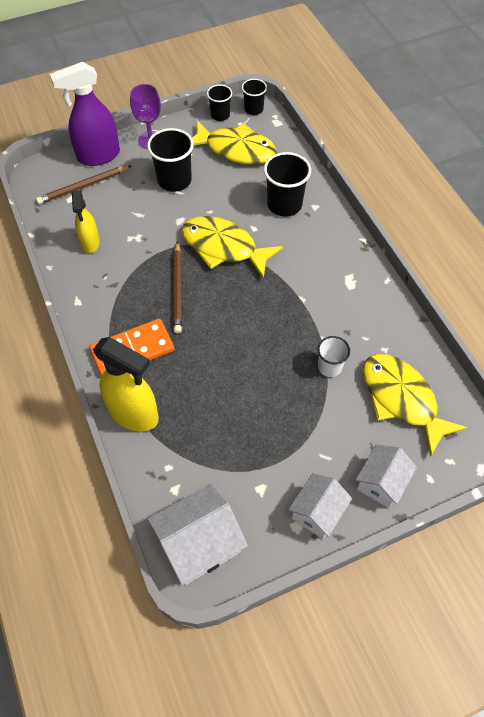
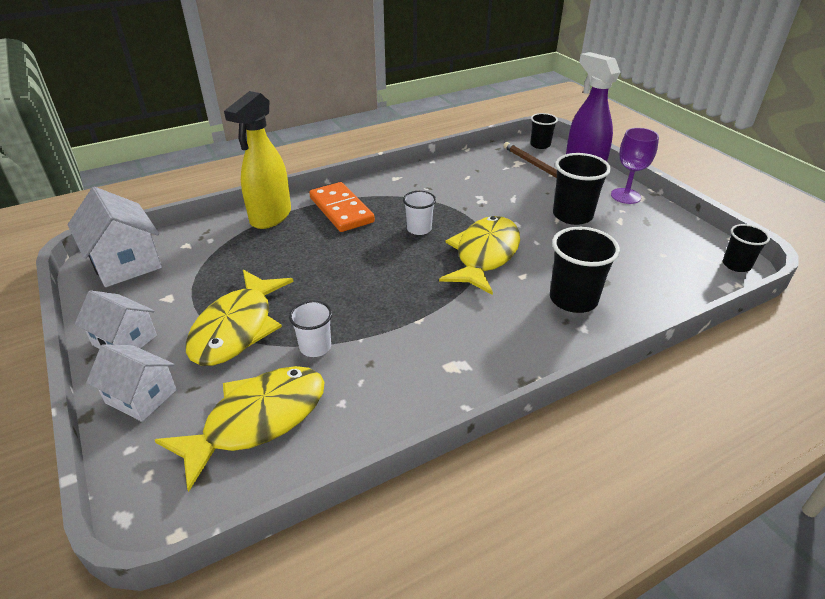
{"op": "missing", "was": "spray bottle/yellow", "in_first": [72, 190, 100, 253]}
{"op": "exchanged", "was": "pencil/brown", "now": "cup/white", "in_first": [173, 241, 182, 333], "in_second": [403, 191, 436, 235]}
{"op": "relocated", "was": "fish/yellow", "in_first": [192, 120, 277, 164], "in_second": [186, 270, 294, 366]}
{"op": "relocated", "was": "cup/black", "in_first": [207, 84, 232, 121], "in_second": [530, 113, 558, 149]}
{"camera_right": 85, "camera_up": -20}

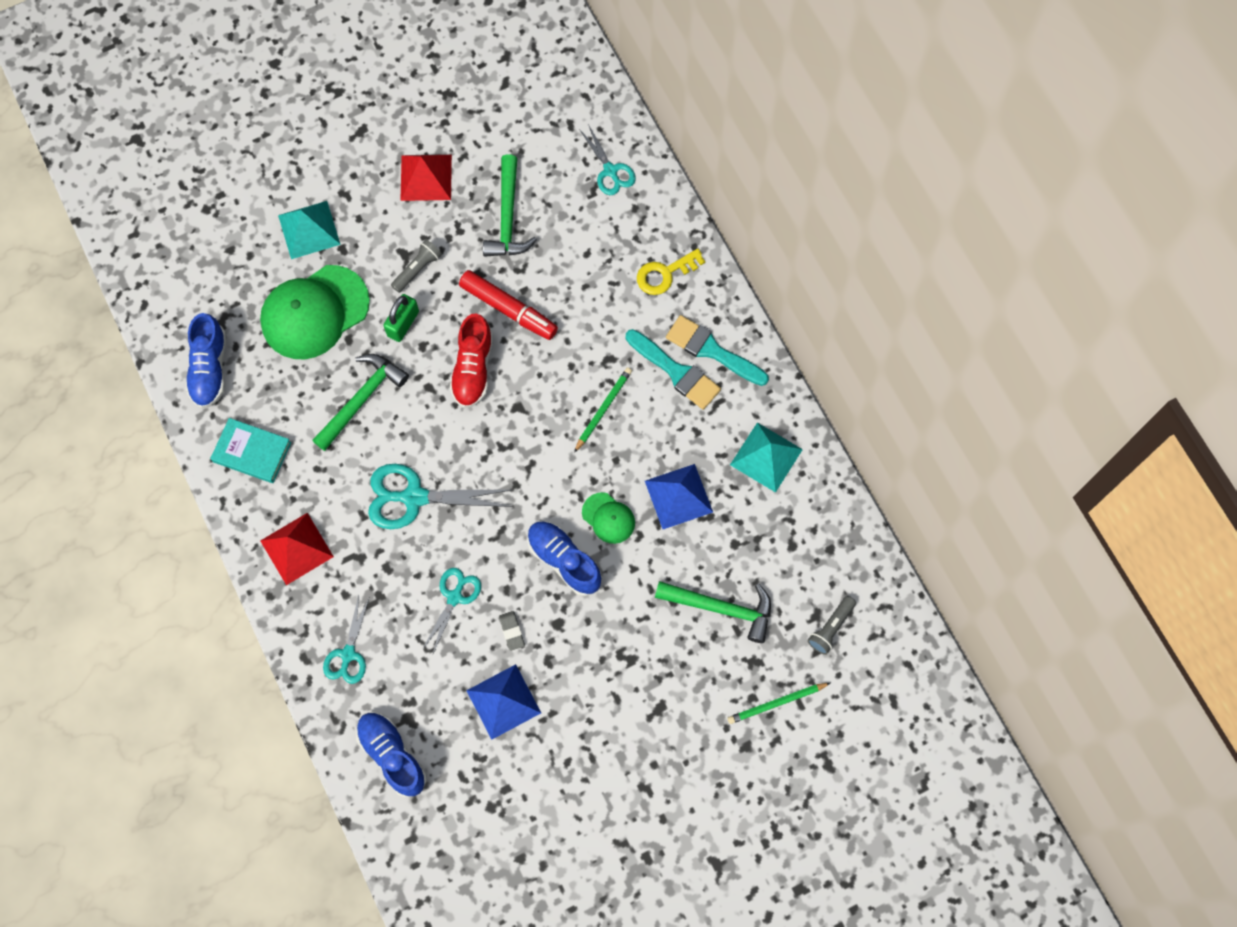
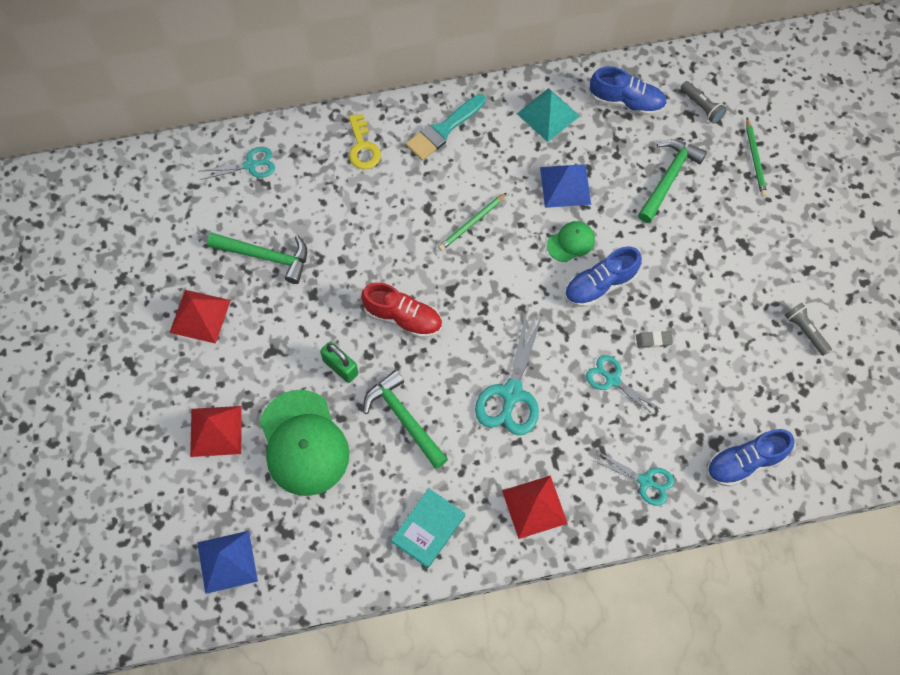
{"op": "relocated", "was": "shoe/blue", "in_first": [186, 313, 226, 409], "in_second": [589, 66, 667, 116]}
{"op": "colour", "was": "pyramid/turquoise", "now": "pyramid/red", "in_first": [278, 201, 341, 259], "in_second": [190, 406, 242, 457]}
{"op": "relocated", "was": "flashlight/grey", "in_first": [391, 239, 442, 293], "in_second": [785, 303, 832, 356]}
{"op": "missing", "was": "marker/red", "in_first": [459, 270, 558, 340]}
{"op": "relocated", "was": "pyramid/blue", "in_first": [466, 664, 541, 740], "in_second": [197, 531, 258, 594]}
{"op": "spun", "was": "pencil/green", "in_first": [574, 367, 632, 453], "in_second": [438, 193, 507, 251], "clockwise": -90}
{"op": "missing", "was": "brush/turquoise", "in_first": [626, 329, 721, 410]}
{"camera_right": -75, "camera_up": -5}

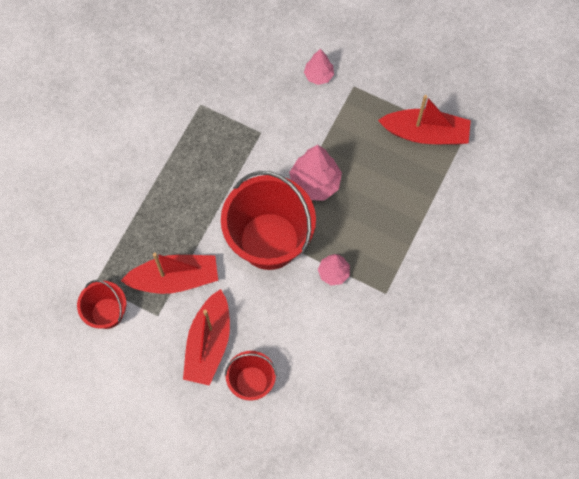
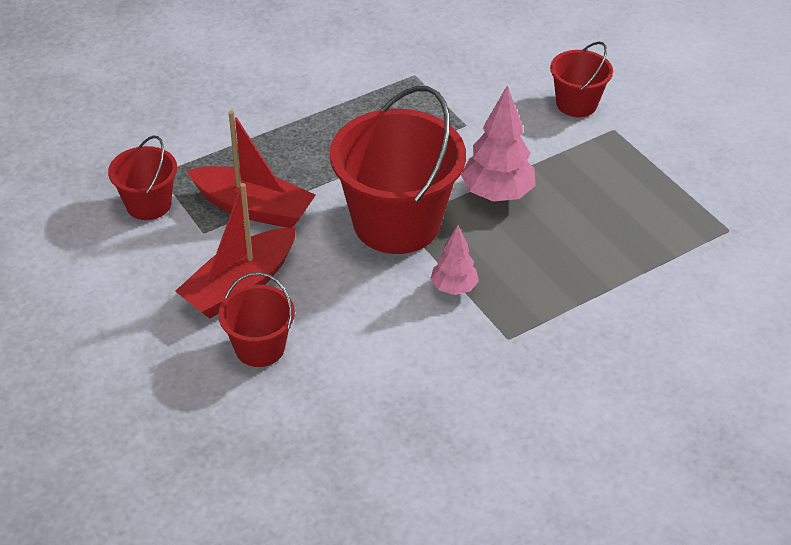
{"op": "exchanged", "was": "tree/pink", "now": "bucket/red", "in_first": [304, 49, 334, 85], "in_second": [550, 42, 613, 117]}
{"op": "missing", "was": "boat/red", "in_first": [378, 95, 471, 145]}
{"camera_right": 30, "camera_up": -25}

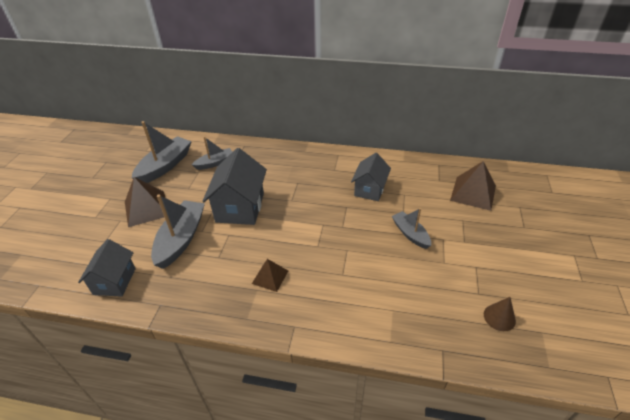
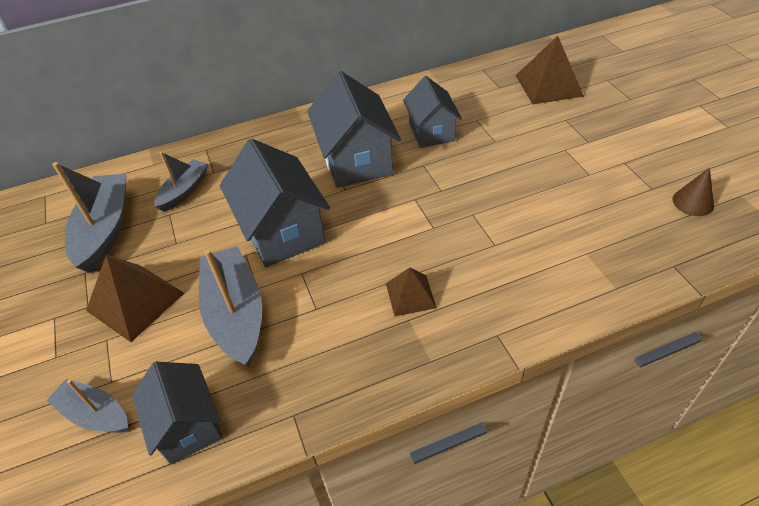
{"op": "relocated", "was": "boat/grey", "in_first": [392, 208, 431, 249], "in_second": [46, 379, 128, 433]}
{"op": "appeared", "now": "house/grey", "in_second": [307, 71, 401, 188]}
{"camera_right": -30, "camera_up": 5}

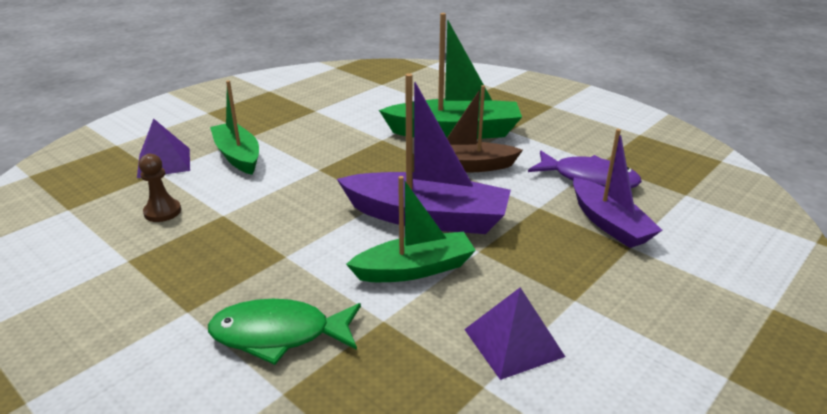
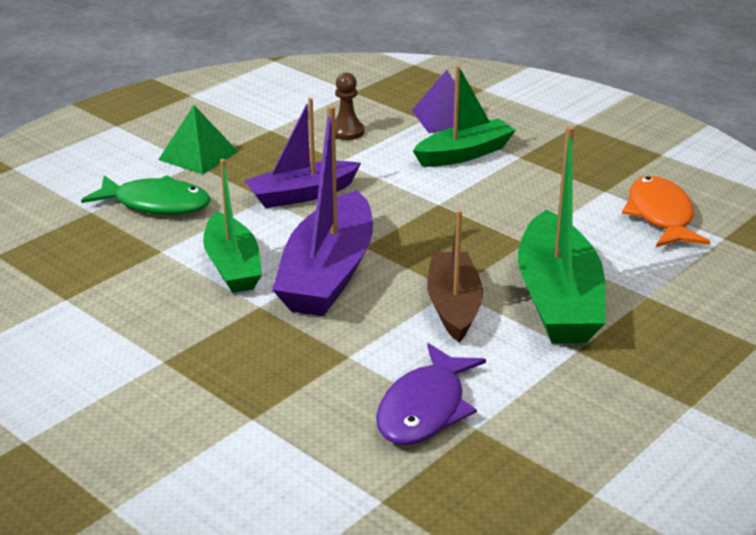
{"op": "spun", "was": "fish/green", "in_first": [208, 299, 361, 365], "in_second": [81, 175, 211, 215], "clockwise": 105}
{"op": "missing", "was": "pyramid/purple", "in_first": [464, 287, 565, 380]}
{"op": "relocated", "was": "boat/purple", "in_first": [573, 129, 662, 248], "in_second": [244, 98, 361, 208]}
{"op": "appeared", "now": "pyramid/green", "in_second": [158, 105, 238, 174]}
{"op": "appeared", "now": "fish/orange", "in_second": [622, 176, 710, 247]}
{"camera_right": 90, "camera_up": 0}

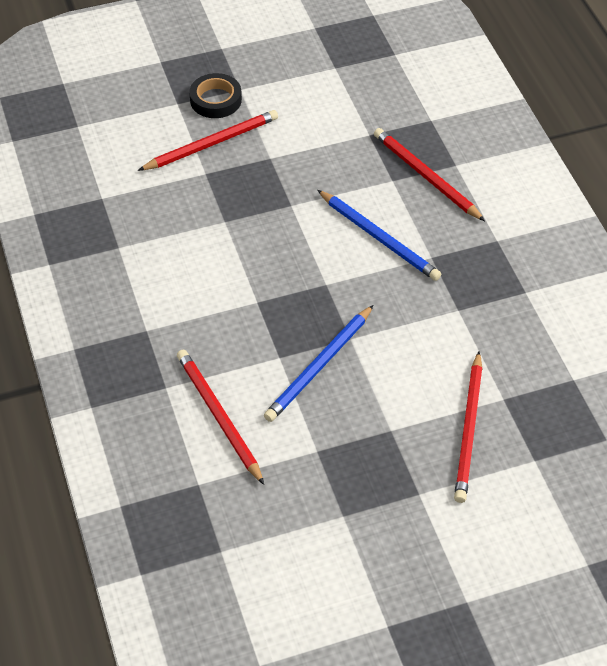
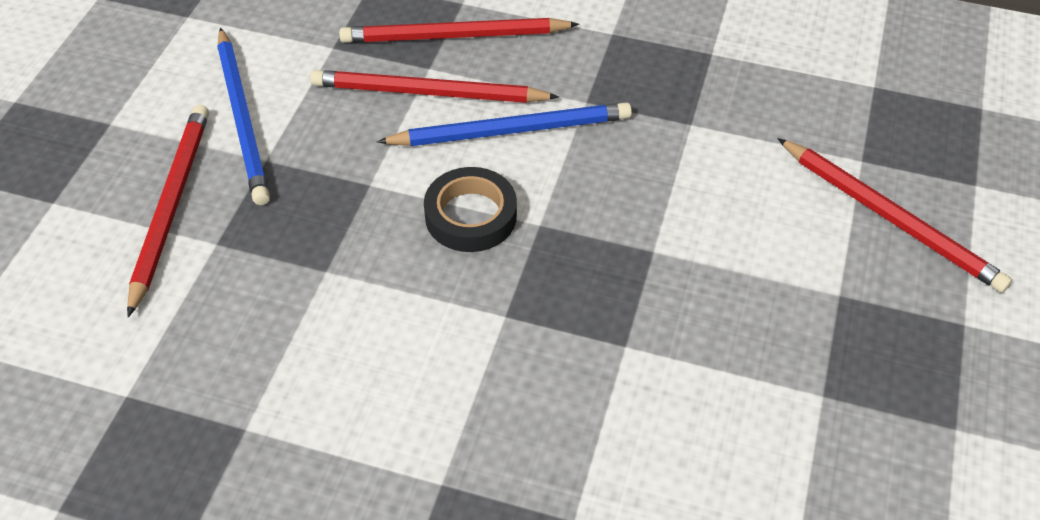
{"op": "relocated", "was": "pencil/red", "in_first": [177, 350, 264, 485], "in_second": [310, 70, 559, 103]}
{"op": "relocated", "was": "tape/black", "in_first": [189, 73, 242, 118], "in_second": [424, 167, 517, 252]}
{"op": "relocated", "was": "pencil/blue", "in_first": [264, 305, 374, 422], "in_second": [217, 27, 270, 205]}
{"camera_right": -55, "camera_up": 0}

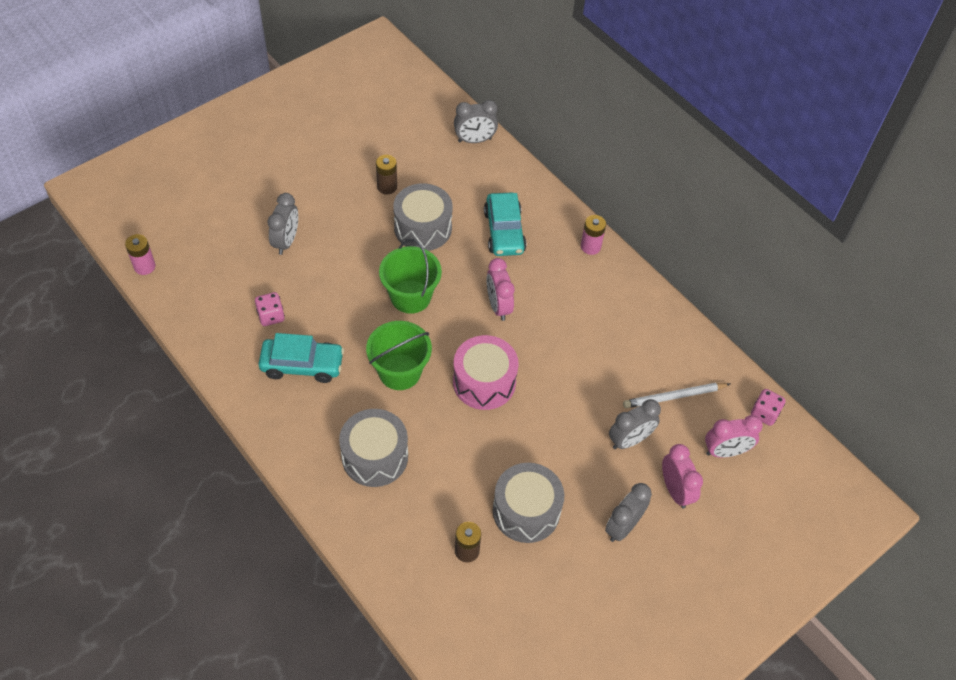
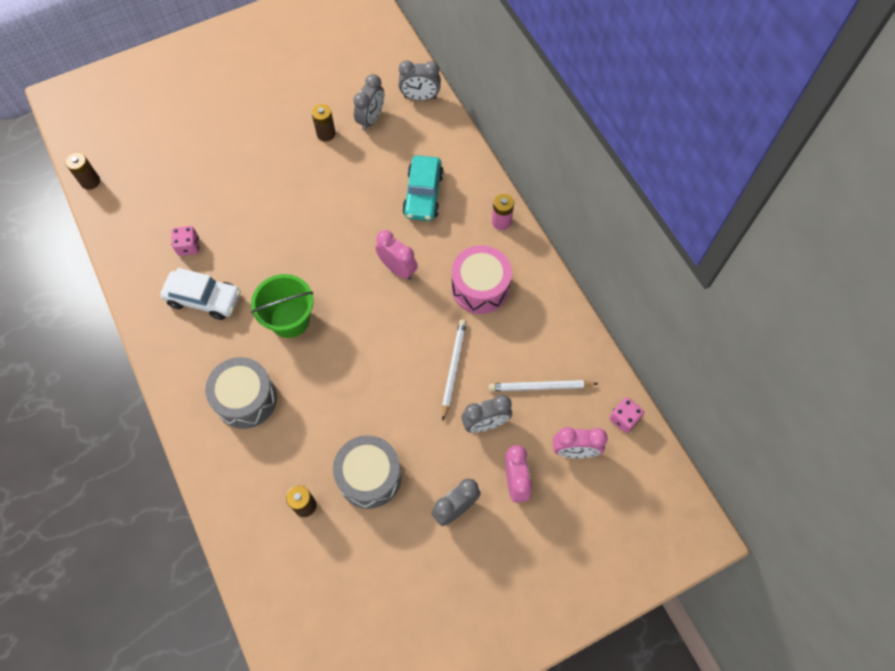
{"op": "colour", "was": "battery/pink", "now": "battery/brown", "in_first": [125, 234, 156, 275], "in_second": [66, 153, 100, 190]}
{"op": "colour", "was": "car/turquoise", "now": "car/white", "in_first": [258, 333, 344, 383], "in_second": [160, 268, 241, 320]}
{"op": "relocated", "was": "clock/grey", "in_first": [268, 193, 298, 255], "in_second": [353, 74, 384, 131]}
{"op": "missing", "was": "bucket/green", "in_first": [379, 239, 442, 314]}
{"op": "missing", "was": "drum/grey", "in_first": [393, 183, 453, 251]}
{"op": "relocated", "was": "drum/pink", "in_first": [453, 335, 519, 410], "in_second": [452, 245, 512, 314]}
{"op": "spun", "was": "clock/pink", "in_first": [486, 258, 514, 321], "in_second": [375, 230, 418, 280], "clockwise": 135}
{"op": "appeared", "now": "pencil/white", "in_second": [442, 319, 467, 420]}
{"camera_right": 15, "camera_up": 10}

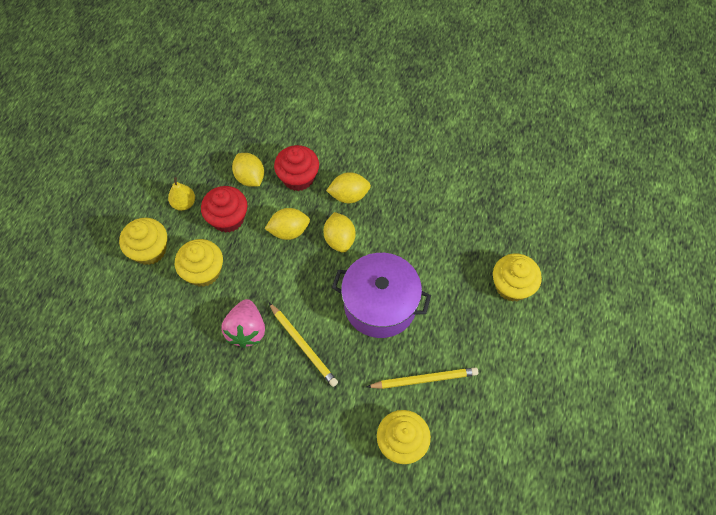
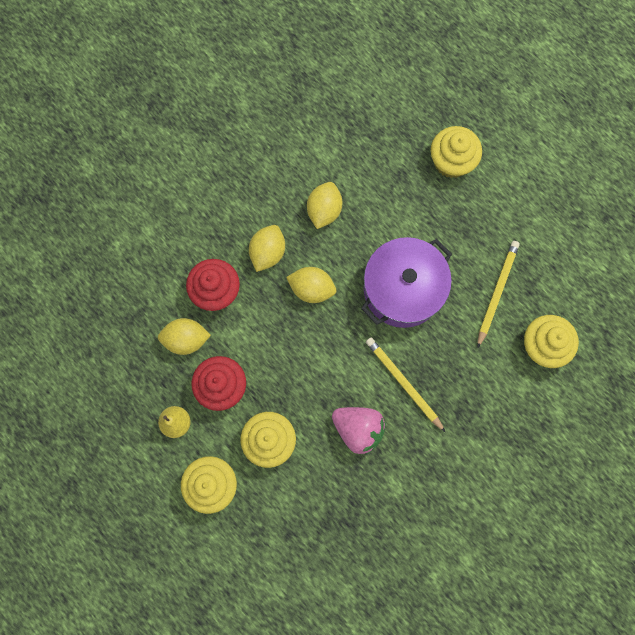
{"op": "relocated", "was": "lemon/yellow", "in_first": [265, 208, 310, 240], "in_second": [307, 182, 342, 229]}
{"op": "spun", "was": "pencil/yellow", "in_first": [269, 303, 338, 387], "in_second": [366, 338, 445, 432], "clockwise": -120}
{"camera_right": -60, "camera_up": 15}

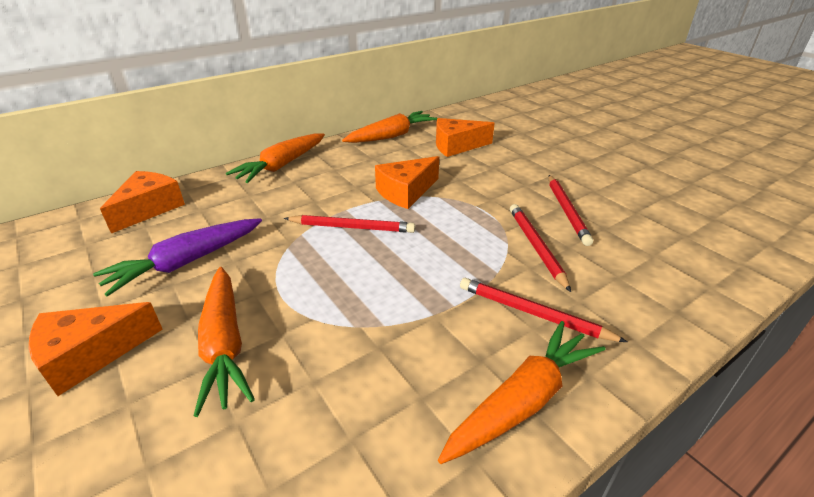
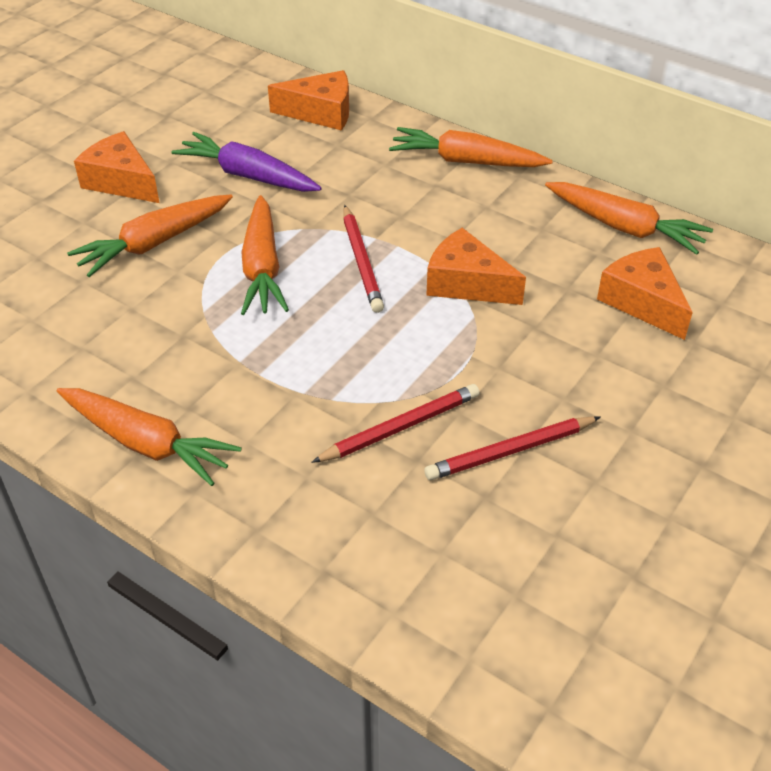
{"op": "missing", "was": "pencil/red", "in_first": [460, 278, 627, 342]}
{"op": "appeared", "now": "carrot/orange", "in_second": [241, 195, 289, 315]}
{"camera_right": 70, "camera_up": 10}

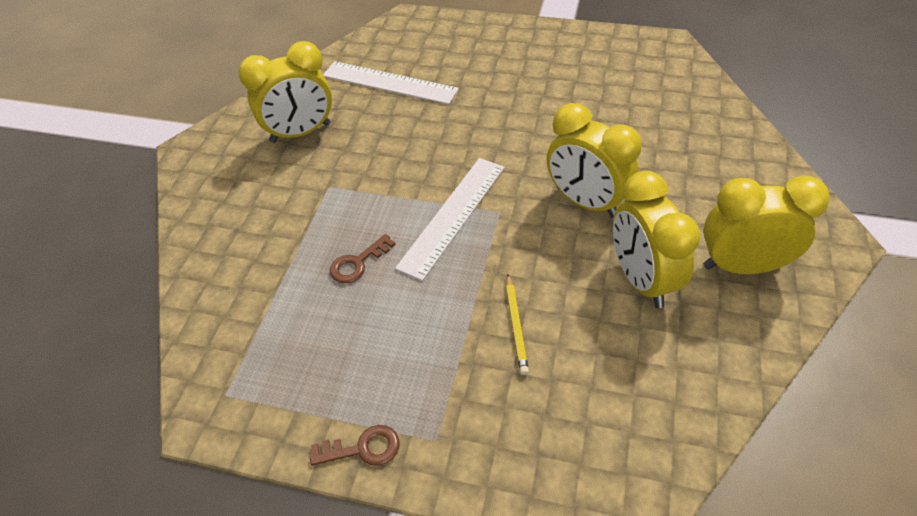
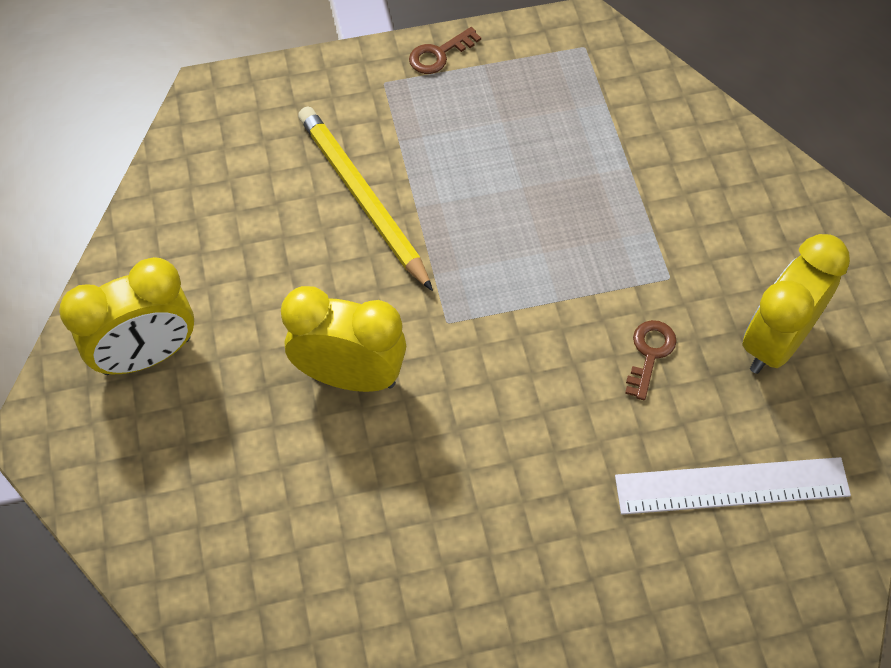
{"op": "relocated", "was": "key/brown", "in_first": [330, 234, 396, 283], "in_second": [625, 320, 677, 400]}
{"op": "missing", "was": "ruler/white", "in_first": [395, 158, 504, 281]}
{"op": "size", "was": "pencil/yellow", "in_first": [506, 274, 529, 375], "in_second": [298, 106, 433, 291], "ratio": 2.01}
{"op": "missing", "was": "clock/yellow", "in_first": [613, 171, 700, 308]}
{"camera_right": 150, "camera_up": 10}

